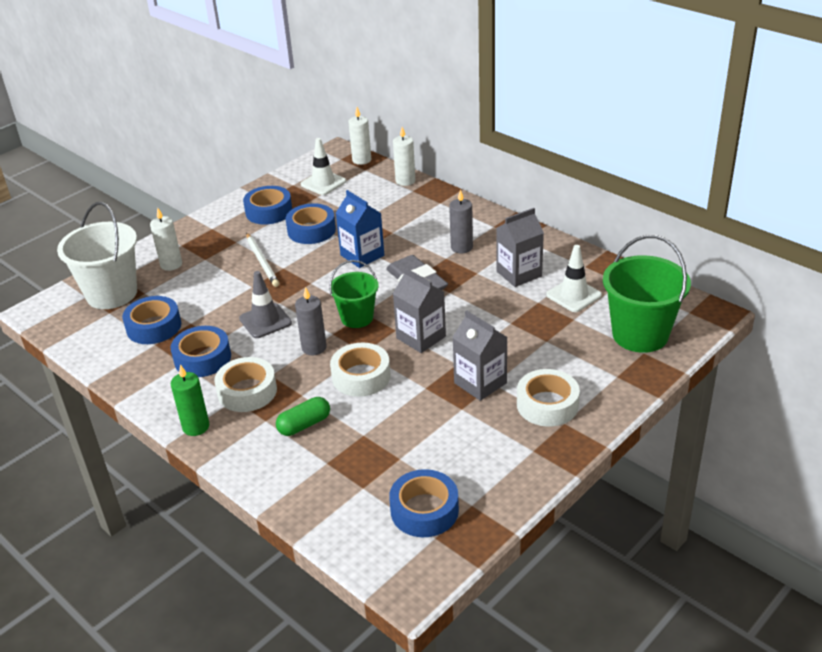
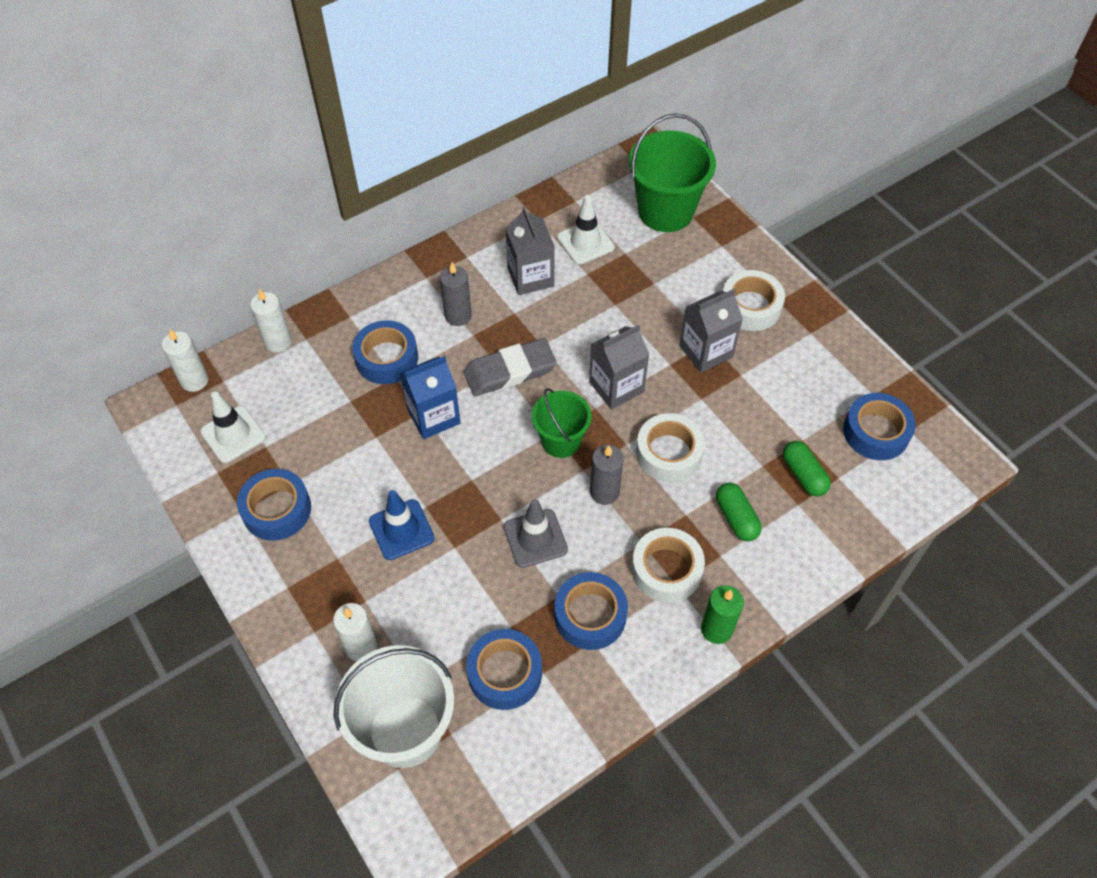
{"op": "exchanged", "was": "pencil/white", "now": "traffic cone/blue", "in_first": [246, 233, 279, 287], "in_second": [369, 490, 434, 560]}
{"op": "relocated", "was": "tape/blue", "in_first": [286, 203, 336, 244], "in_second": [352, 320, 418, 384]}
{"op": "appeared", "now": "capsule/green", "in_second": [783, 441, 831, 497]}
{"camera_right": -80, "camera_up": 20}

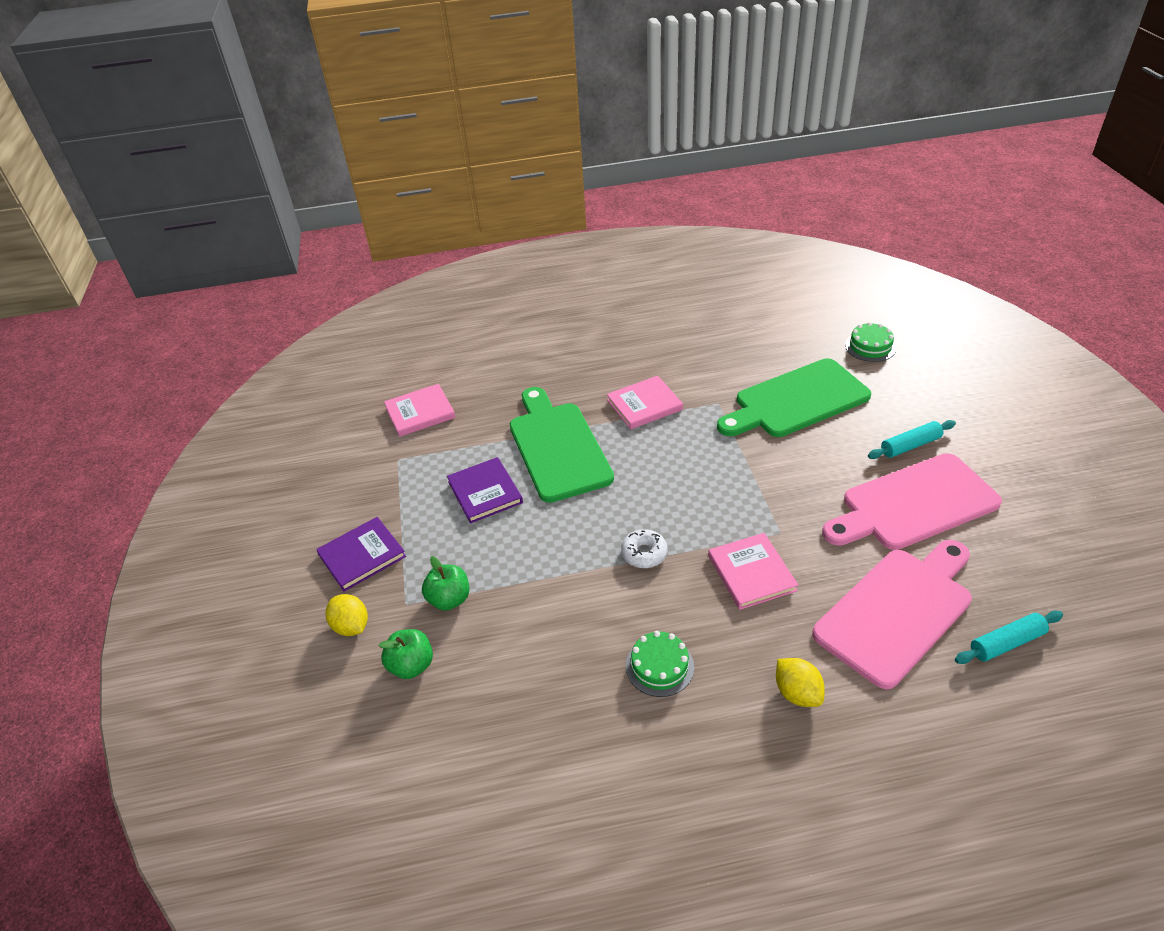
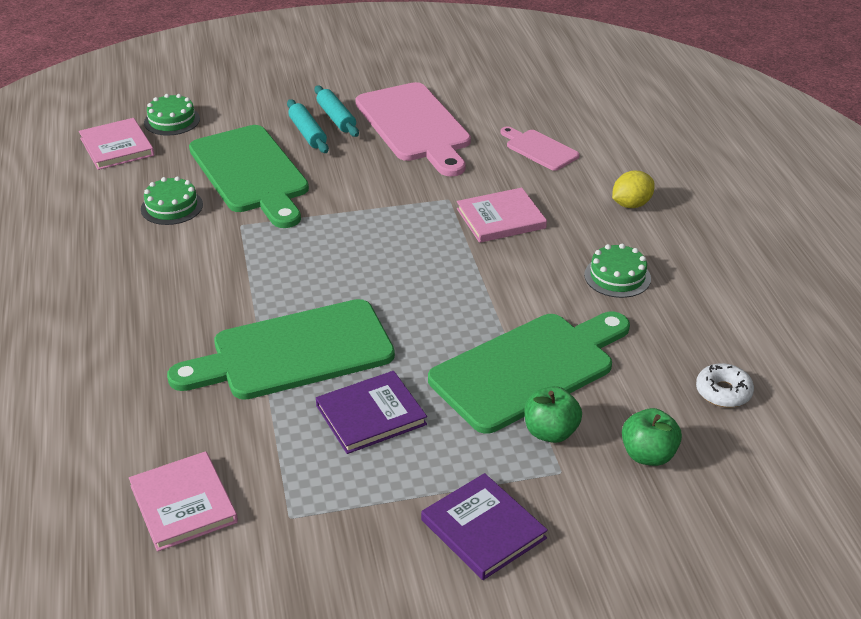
{"op": "missing", "was": "lemon/yellow", "in_first": [326, 594, 368, 636]}
{"op": "relocated", "was": "book/pink", "in_first": [607, 376, 683, 429], "in_second": [79, 118, 154, 170]}
{"op": "relocated", "was": "donut/white", "in_first": [621, 529, 668, 568], "in_second": [696, 363, 754, 407]}
{"op": "size", "was": "cutting board/pink", "in_first": [812, 540, 972, 689], "in_second": [500, 126, 580, 171], "ratio": 0.51}
{"op": "relocated", "was": "rolling pin/turquoise", "in_first": [955, 611, 1063, 664], "in_second": [287, 99, 329, 153]}
{"op": "appeared", "now": "cake/green", "in_second": [141, 176, 203, 225]}
{"op": "appeared", "now": "cutting board/green", "in_second": [428, 311, 630, 434]}
{"camera_right": -95, "camera_up": -5}

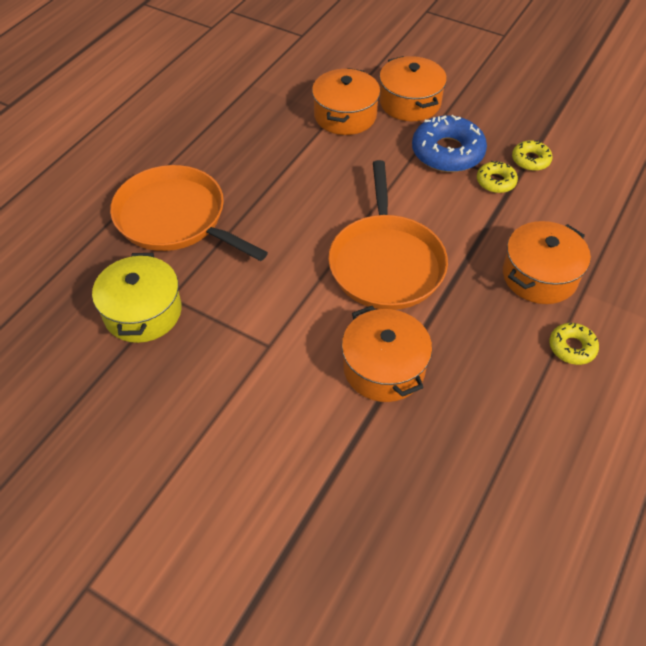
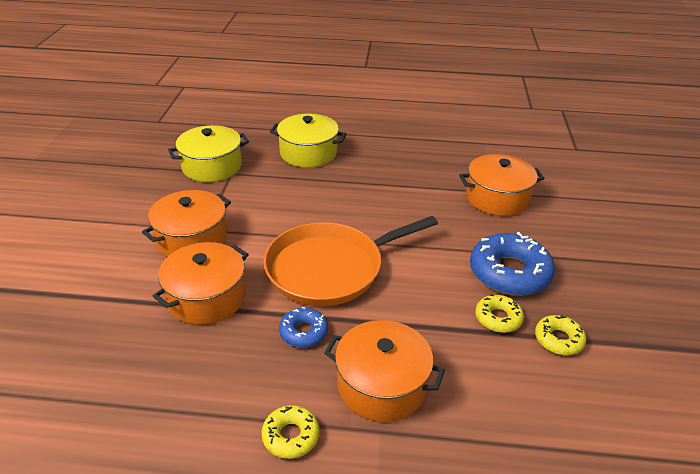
{"op": "exchanged", "was": "pan/orange", "now": "pot/yellow", "in_first": [110, 165, 268, 261], "in_second": [270, 114, 346, 168]}
{"op": "relocated", "was": "pot/orange", "in_first": [379, 56, 447, 121], "in_second": [142, 190, 231, 257]}
{"op": "appeared", "now": "donut/blue", "in_second": [279, 306, 328, 348]}
{"camera_right": 65, "camera_up": -15}

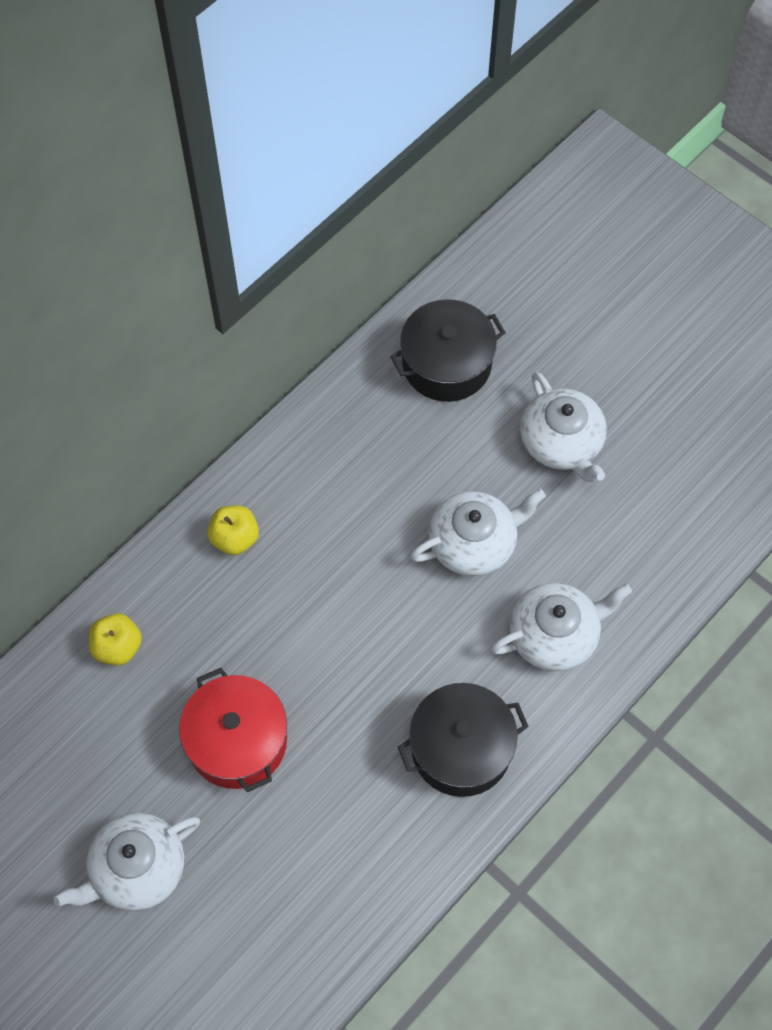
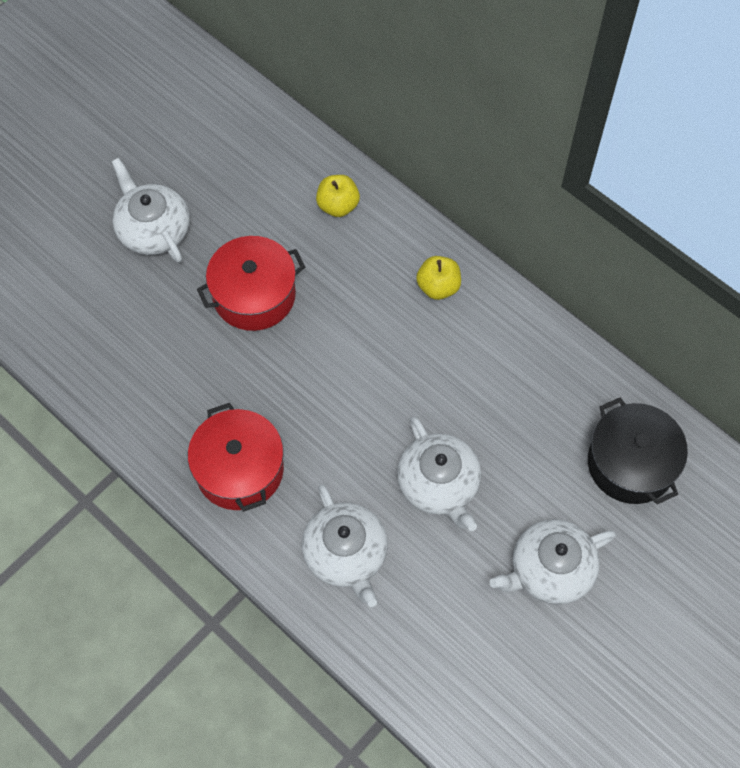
{"op": "colour", "was": "pot/black", "now": "pot/red", "in_first": [398, 683, 529, 797], "in_second": [188, 403, 284, 512]}
{"camera_right": 90, "camera_up": 0}

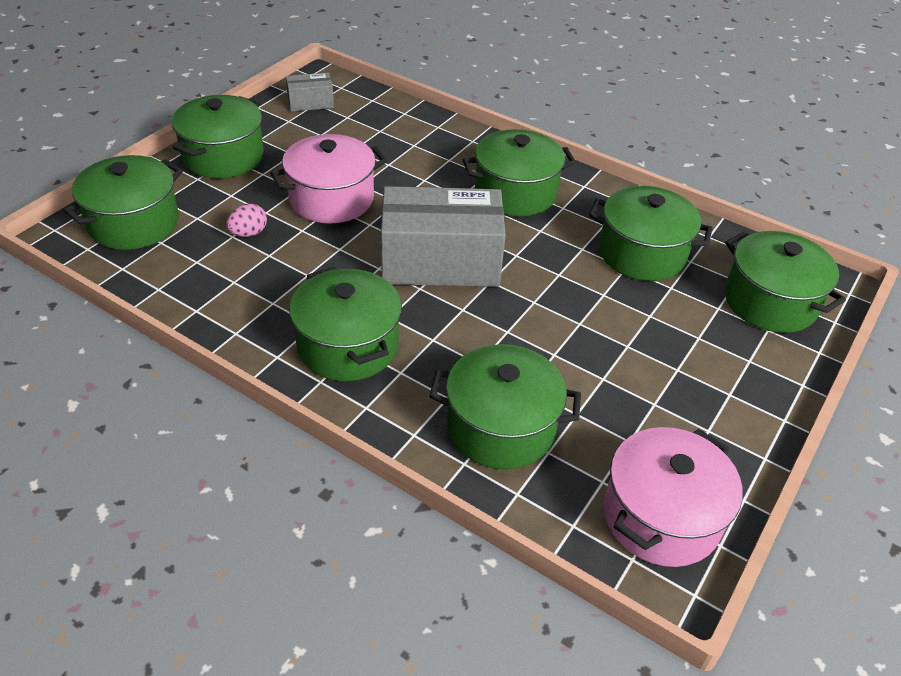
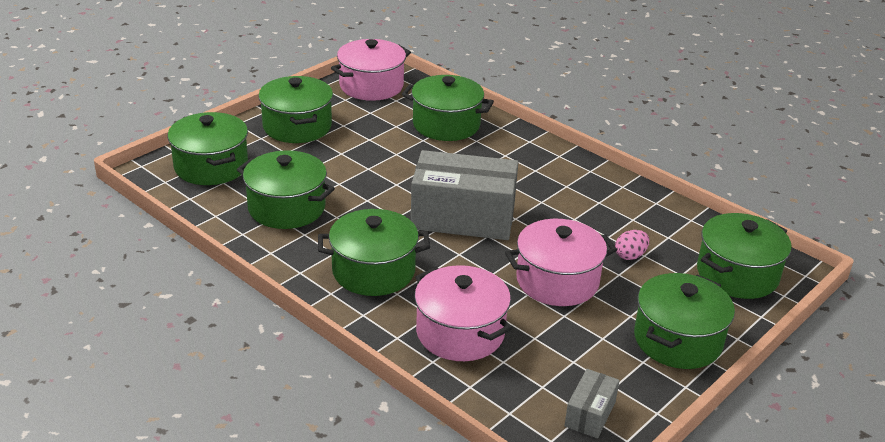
{"op": "spun", "was": "box/grey", "in_first": [286, 73, 334, 112], "in_second": [564, 369, 620, 438], "clockwise": -60}
{"op": "relocated", "was": "pot/green", "in_first": [289, 267, 402, 381], "in_second": [258, 76, 333, 143]}
{"op": "appeared", "now": "pot/pink", "in_second": [415, 265, 512, 361]}
{"camera_right": -170, "camera_up": -10}

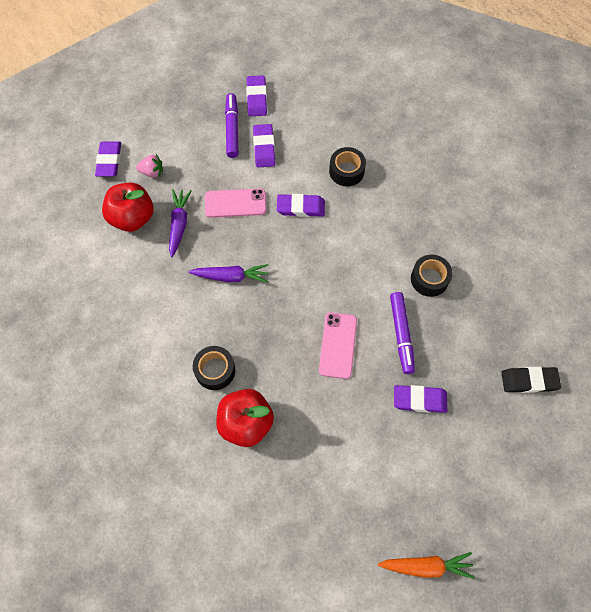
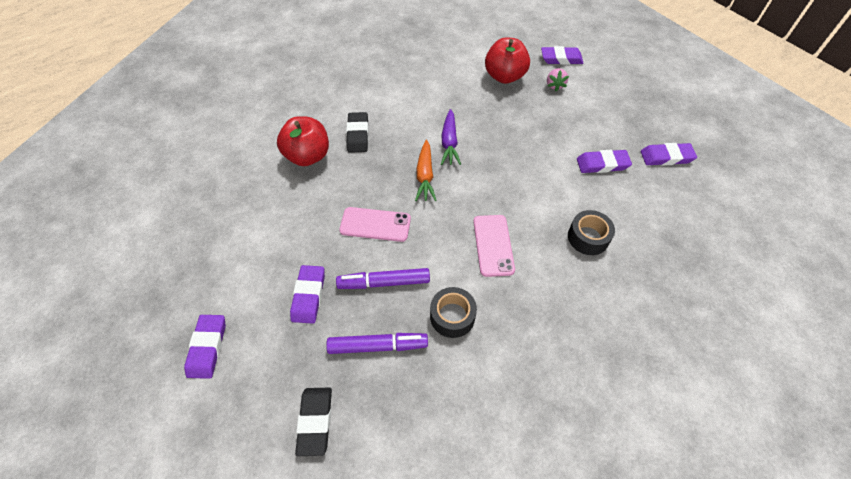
{"op": "missing", "was": "carrot/purple", "in_first": [169, 189, 192, 257]}
{"op": "exchanged", "was": "tape/black", "now": "eraser/black", "in_first": [193, 346, 235, 390], "in_second": [346, 112, 369, 153]}
{"op": "relocated", "was": "phone/pink", "in_first": [205, 188, 266, 218], "in_second": [473, 215, 515, 277]}
{"op": "relocated", "was": "marker/purple", "in_first": [225, 93, 238, 158], "in_second": [326, 333, 428, 354]}
{"op": "relocated", "was": "eraser/purple", "in_first": [277, 194, 325, 217], "in_second": [184, 315, 226, 379]}
{"op": "relocated", "was": "carrot/orange", "in_first": [378, 552, 475, 579], "in_second": [415, 140, 437, 201]}
{"camera_right": 90, "camera_up": -10}

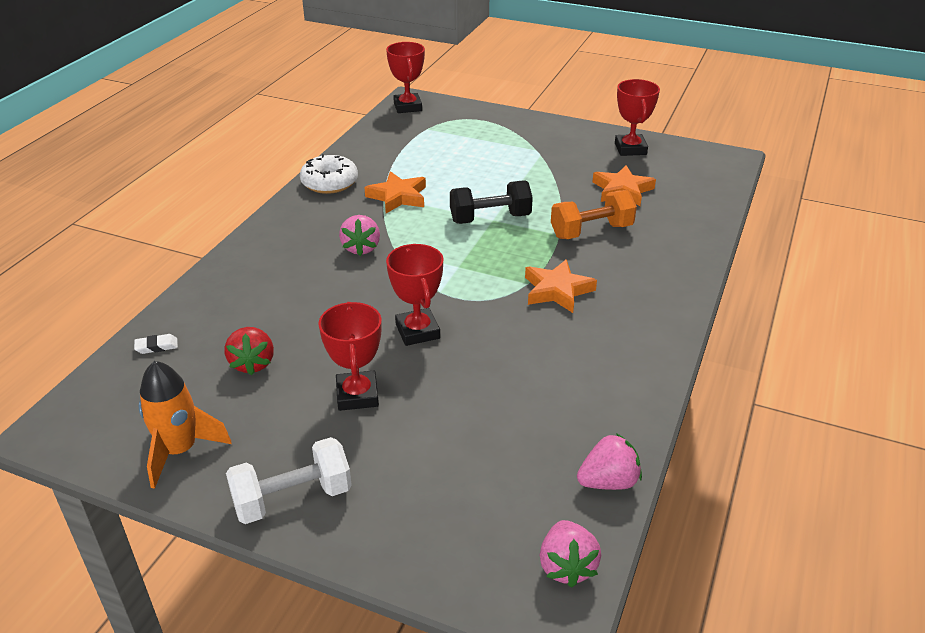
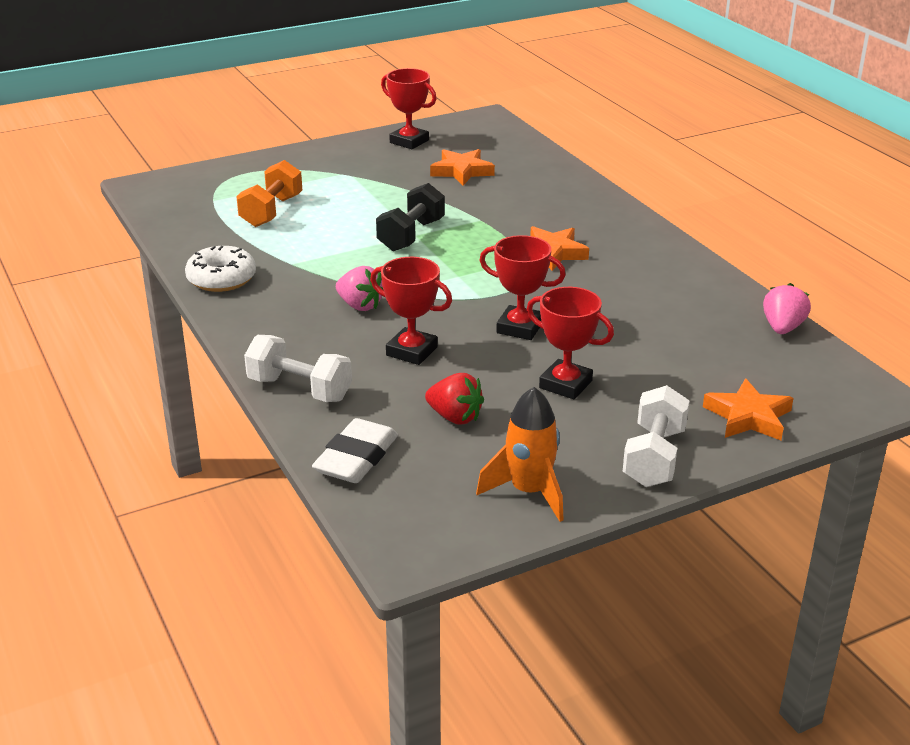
{"op": "size", "was": "eraser/white", "in_first": [134, 334, 178, 354], "in_second": [312, 418, 398, 483], "ratio": 2.21}
{"op": "relocated", "was": "star/orange", "in_first": [364, 171, 426, 213], "in_second": [703, 378, 794, 440]}
{"op": "relocated", "was": "trophy/red", "in_first": [386, 42, 425, 113], "in_second": [370, 257, 452, 365]}
{"op": "missing", "was": "strawberry/pink", "in_first": [540, 520, 601, 588]}
{"op": "relocated", "was": "dumbbell/orange", "in_first": [551, 190, 637, 239], "in_second": [236, 160, 302, 227]}
{"op": "appeared", "now": "dumbbell/white", "in_second": [244, 335, 352, 402]}
{"camera_right": -50, "camera_up": -5}

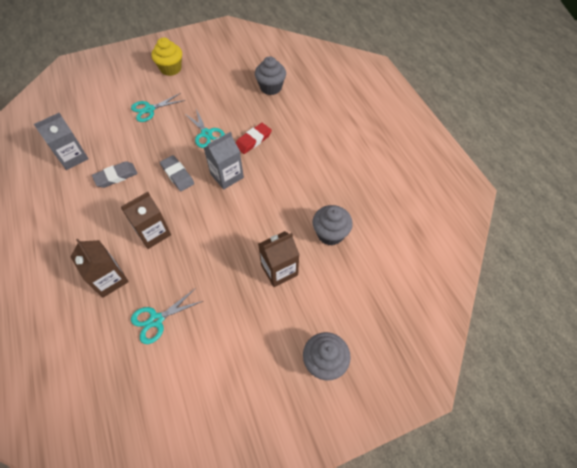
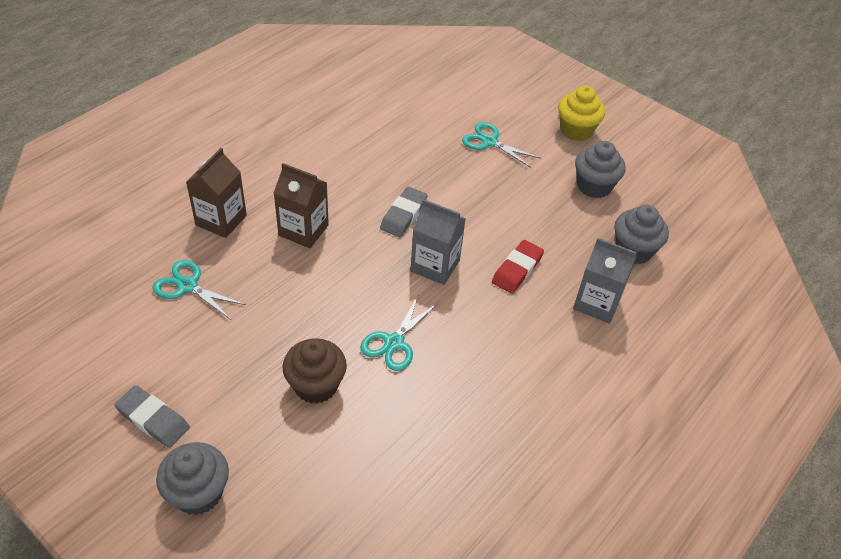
{"op": "relocated", "was": "carton/grey", "in_first": [34, 113, 89, 170], "in_second": [573, 238, 638, 324]}
{"op": "relocated", "was": "eraser/grey", "in_first": [92, 161, 138, 188], "in_second": [115, 385, 190, 448]}
{"op": "relocated", "was": "scissors/turquoise", "in_first": [184, 109, 225, 148], "in_second": [360, 294, 438, 371]}
{"op": "spun", "was": "eraser/red", "in_first": [236, 123, 272, 154], "in_second": [492, 240, 544, 294], "clockwise": -75}
{"op": "exchanged", "was": "carton/brown", "now": "cupcake/brown", "in_first": [258, 231, 300, 287], "in_second": [283, 338, 347, 404]}
{"op": "relocated", "was": "cupcake/grey", "in_first": [313, 205, 353, 246], "in_second": [575, 141, 626, 198]}
{"camera_right": 60, "camera_up": -10}

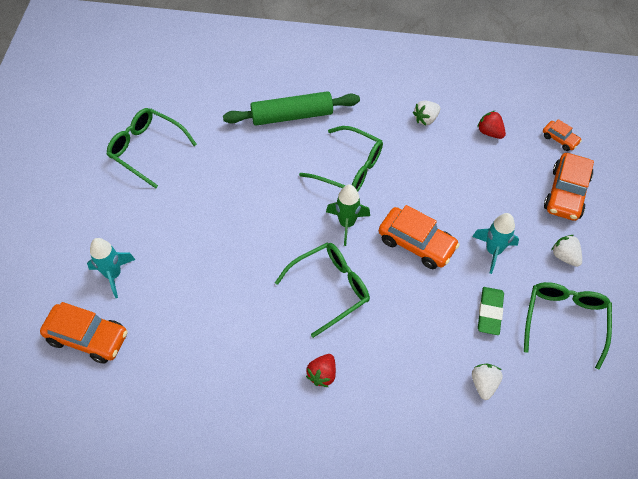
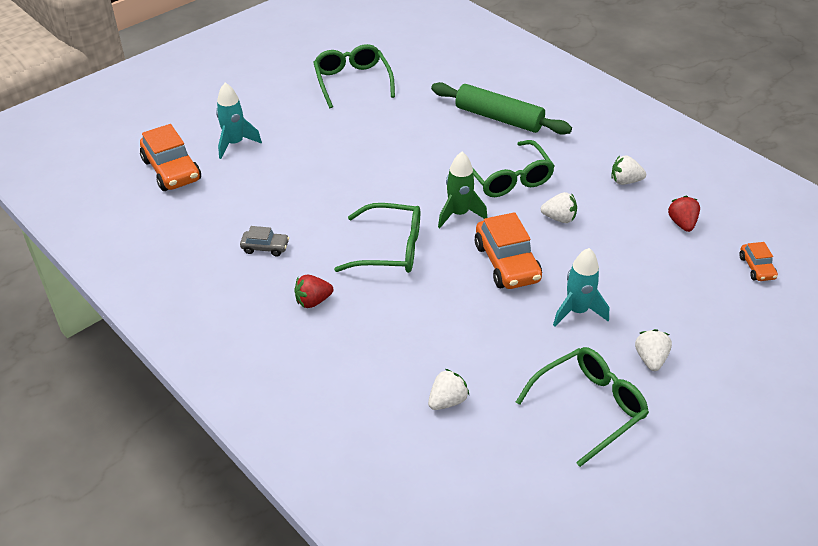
{"op": "missing", "was": "eraser/green", "in_first": [478, 287, 504, 335]}
{"op": "missing", "was": "car/orange", "in_first": [544, 153, 594, 221]}
{"op": "appeared", "now": "car/grey", "in_second": [240, 226, 289, 256]}
{"op": "appeared", "now": "strawberry/white", "in_second": [541, 192, 577, 223]}
{"camera_right": 40, "camera_up": -15}

